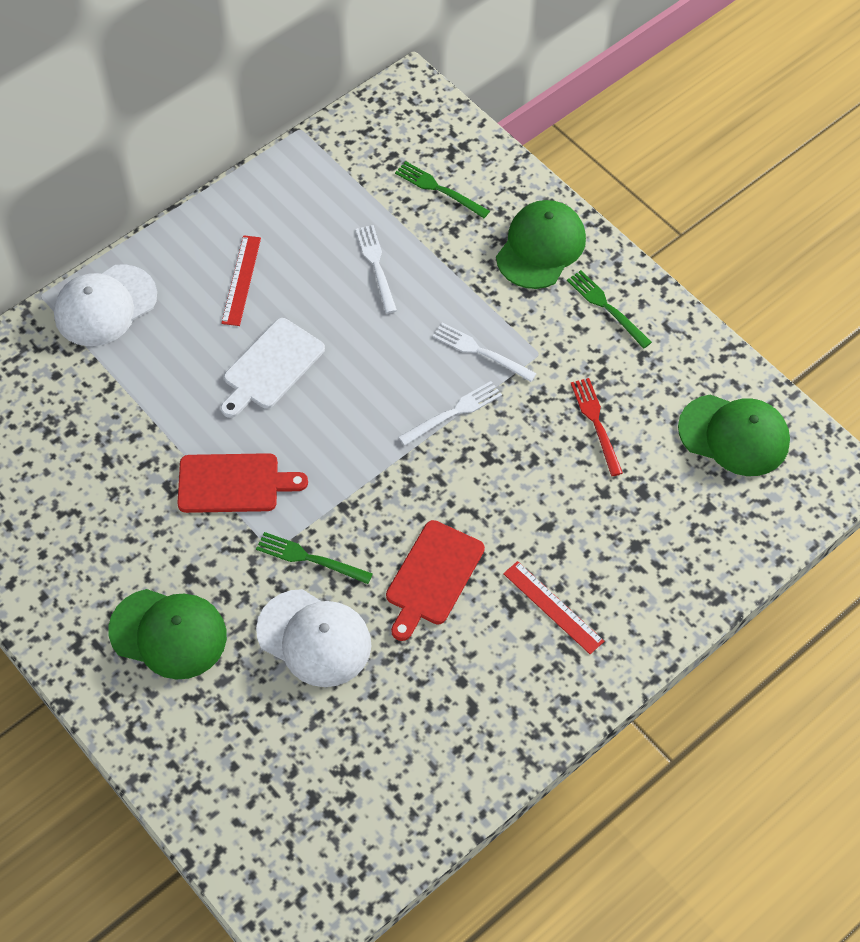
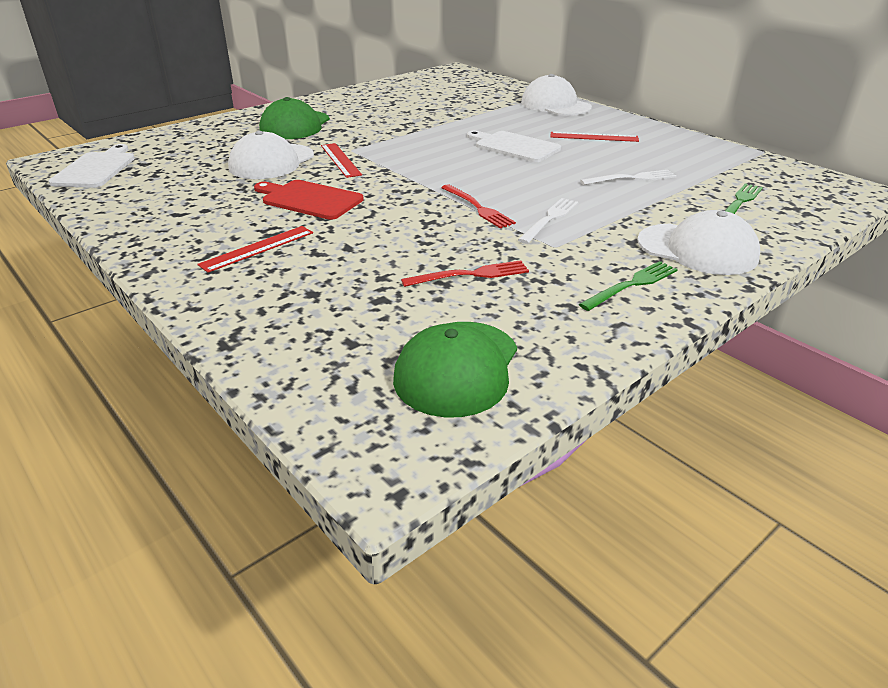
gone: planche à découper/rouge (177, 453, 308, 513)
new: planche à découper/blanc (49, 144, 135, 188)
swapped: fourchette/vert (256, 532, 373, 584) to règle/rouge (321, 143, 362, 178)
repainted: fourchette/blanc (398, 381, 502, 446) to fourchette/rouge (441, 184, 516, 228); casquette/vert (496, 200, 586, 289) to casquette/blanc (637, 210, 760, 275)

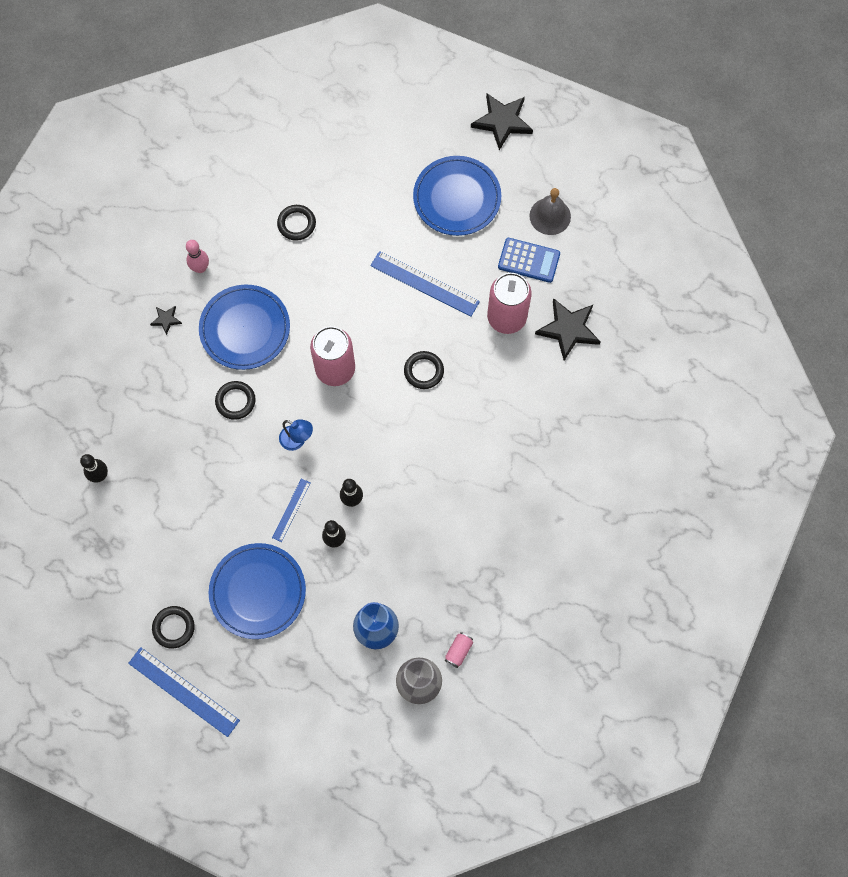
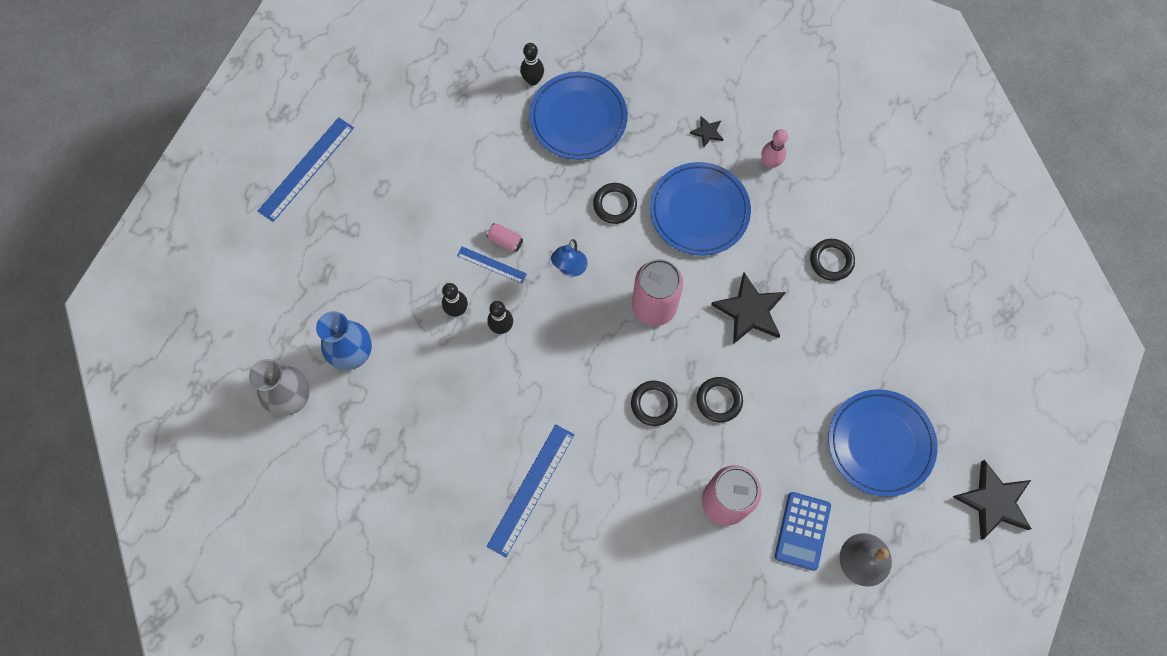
shifted: anneau/noir (152, 606, 195, 649) to (696, 377, 743, 422); assiette/bleu (209, 543, 306, 639) to (530, 72, 628, 160); règle/bleu (370, 251, 480, 316) to (487, 424, 575, 557); canette/rose (445, 632, 473, 668) to (486, 223, 523, 252); étoile/noir (535, 298, 601, 361) to (711, 273, 786, 344)

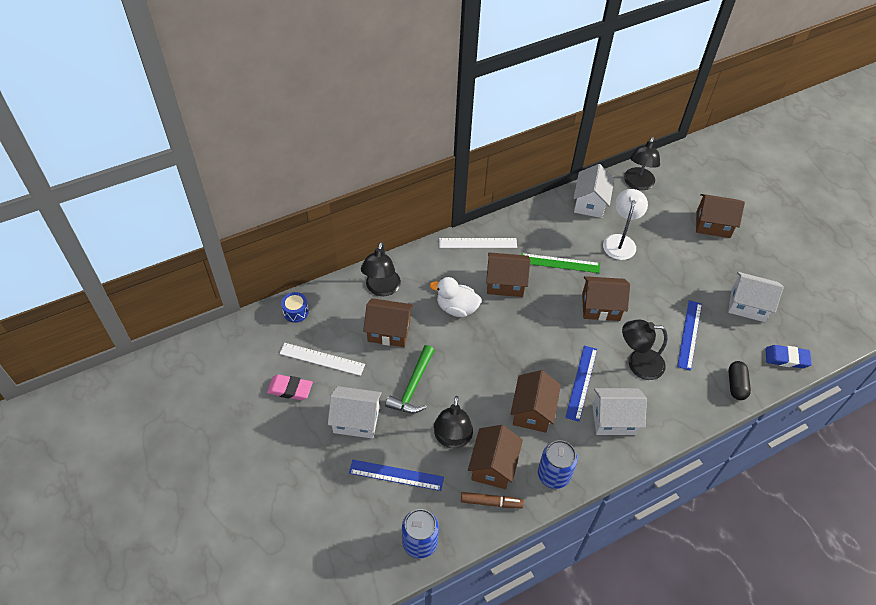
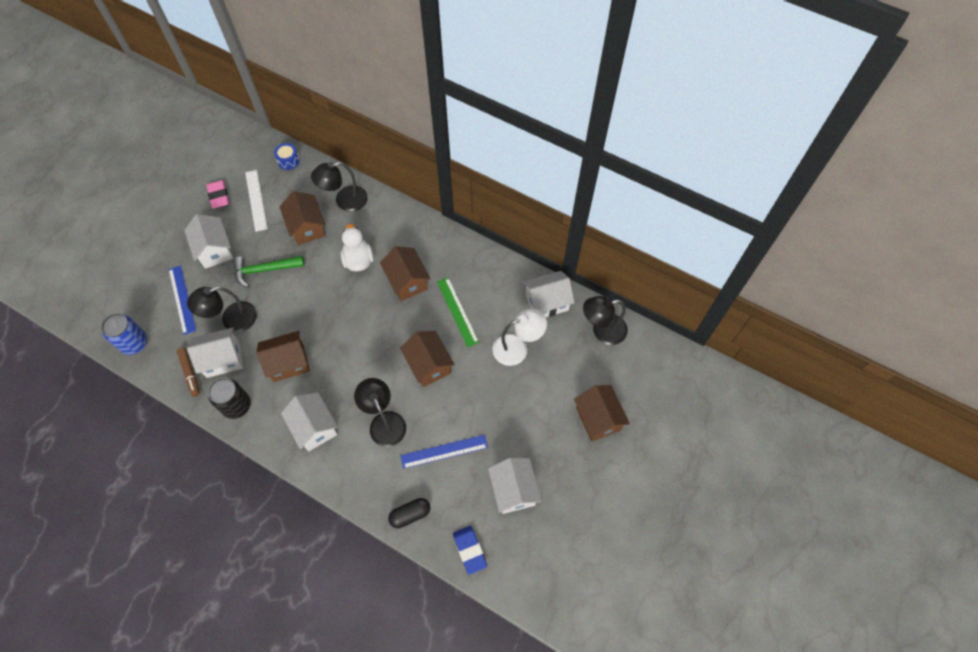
gone: règle/blanc (439, 238, 517, 248); règle/bleu (565, 345, 597, 422)
repainted: maison/marron (468, 425, 523, 489) to maison/blanc (187, 328, 243, 378); canette/bleu (538, 440, 578, 489) to canette/noir (208, 378, 251, 419)

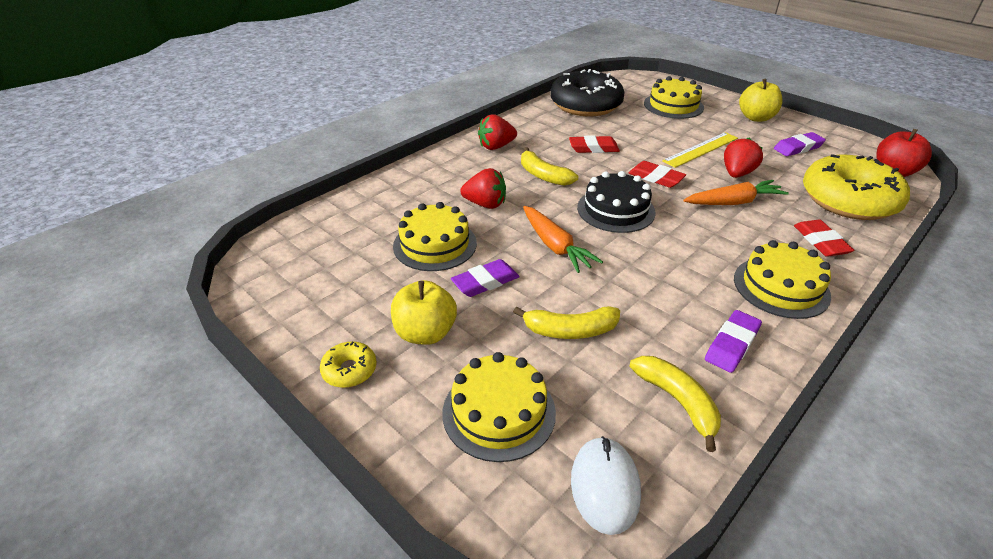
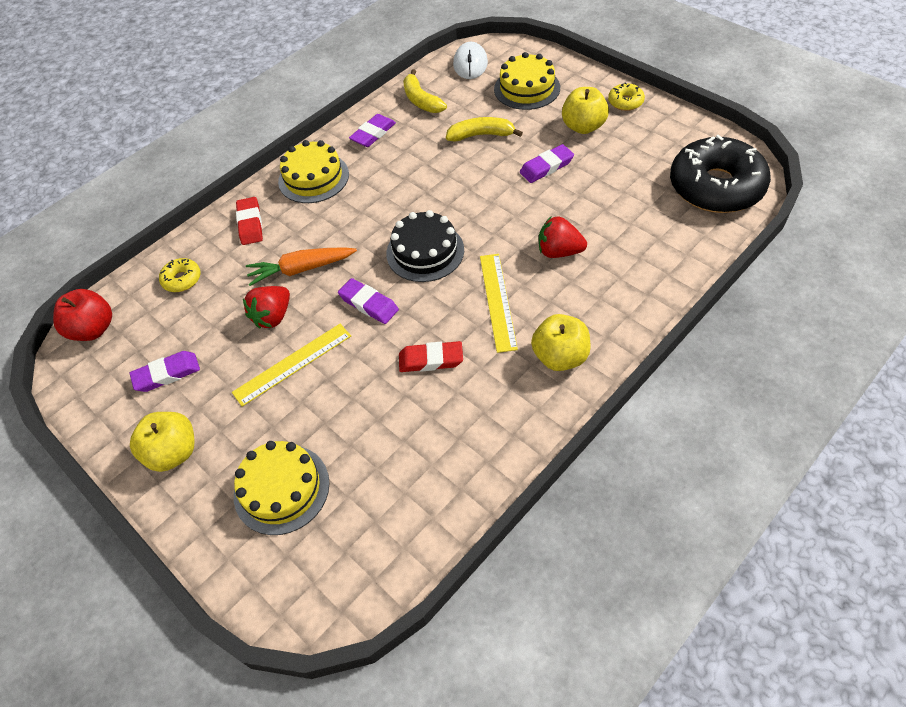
gone: gâteau/jaune (393, 202, 477, 271); carotte/orange (523, 206, 603, 273)
shifted: beignet/noir (550, 69, 624, 116) to (670, 135, 771, 213)
swapped: fraise/rouge (478, 114, 517, 150) to pomme/jaune (531, 314, 591, 371); banane/jaune (521, 147, 578, 186) to règle/jaune (480, 254, 518, 353)
repainted: gomme/rouge (628, 161, 686, 188) to gomme/violet (338, 278, 399, 324)
scaled: beignet/jaune (803, 154, 910, 220) = (159, 258, 201, 292) x0.42

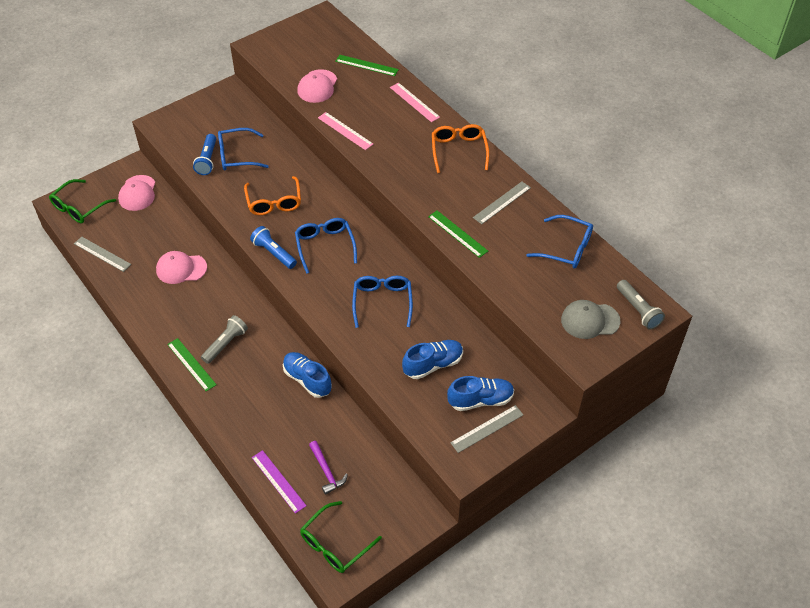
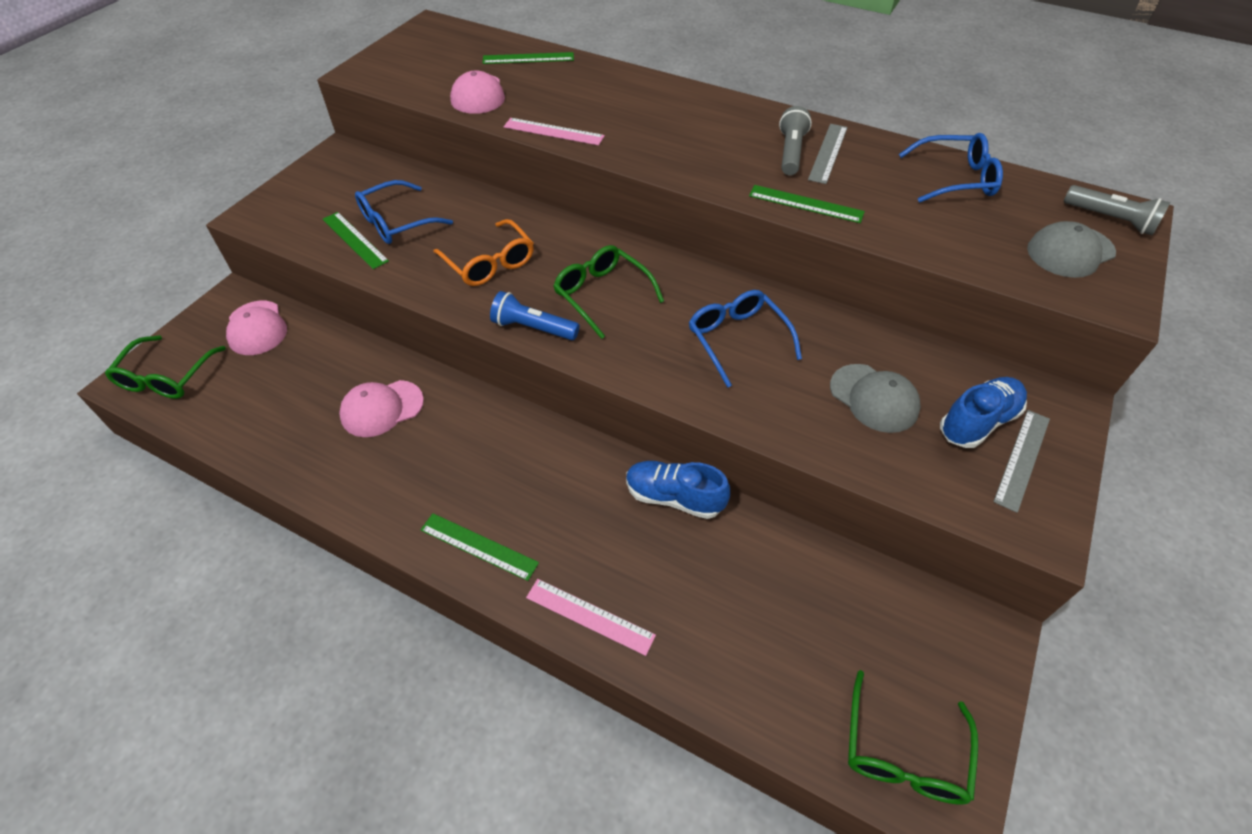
gone: règle/gris (74, 237, 131, 272); règle/violet (252, 450, 307, 514); marteau/violet (309, 441, 348, 495); lunettes/orange (432, 124, 489, 173)
shifted: lampe de poche/gris (201, 315, 248, 364) to (779, 106, 812, 175); règle/rose (390, 83, 440, 122) to (526, 579, 656, 656)
swapped: lampe de poche/bleu (193, 134, 216, 175) to règle/vert (323, 212, 389, 269); chaussure/bleu (402, 340, 463, 379) to casquette/gris (830, 364, 921, 433)
repainted: lunettes/bleu (295, 218, 357, 274) to lunettes/vert (553, 245, 664, 339)

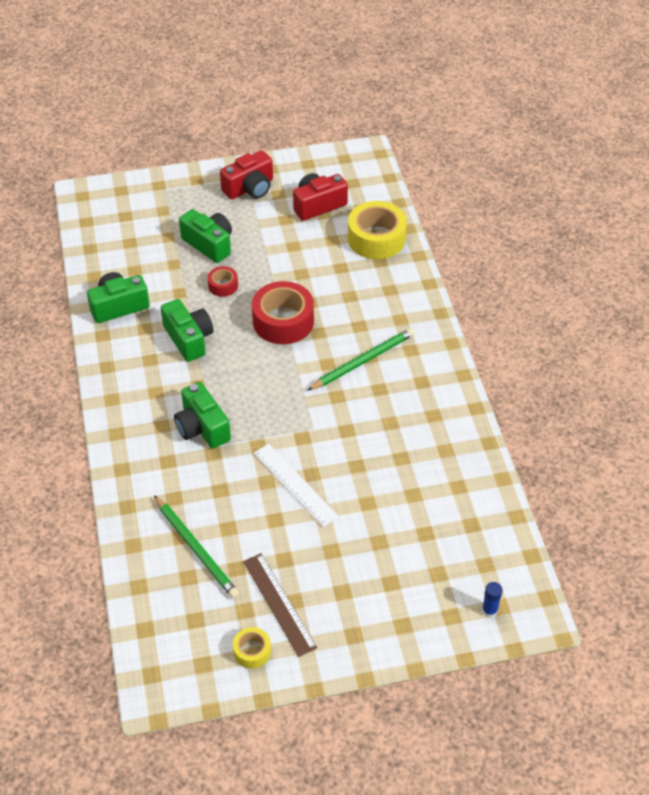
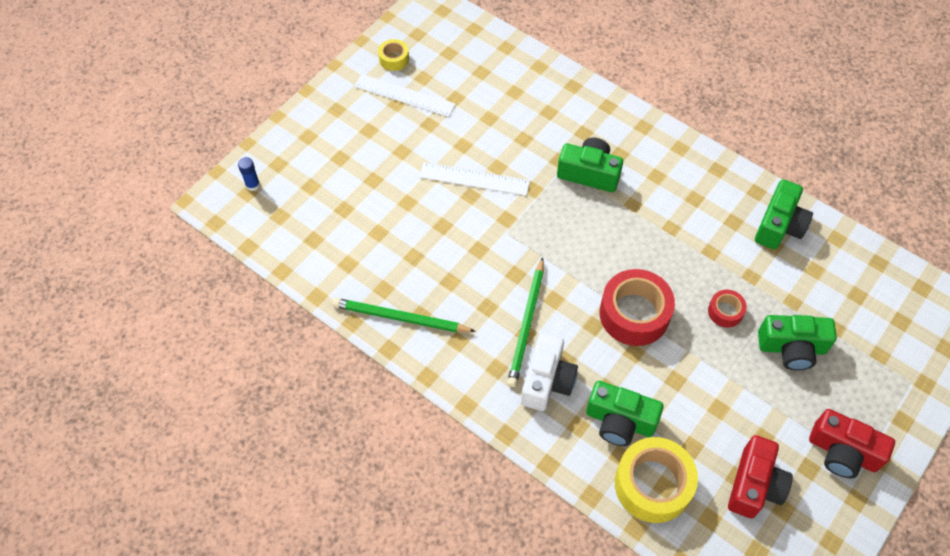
new: appareil photo/blanc (521, 333, 578, 411)
shifted: crayon/vert (154, 495, 239, 598) to (332, 298, 476, 333); appareil photo/vert (161, 299, 213, 362) to (586, 381, 663, 446)
repainted: règle/marron (243, 553, 317, 657) to règle/blanc (354, 74, 456, 117)
rotated: appareil photo/rouge (220, 150, 273, 199) = (809, 409, 895, 478) 75 degrees counterclockwise

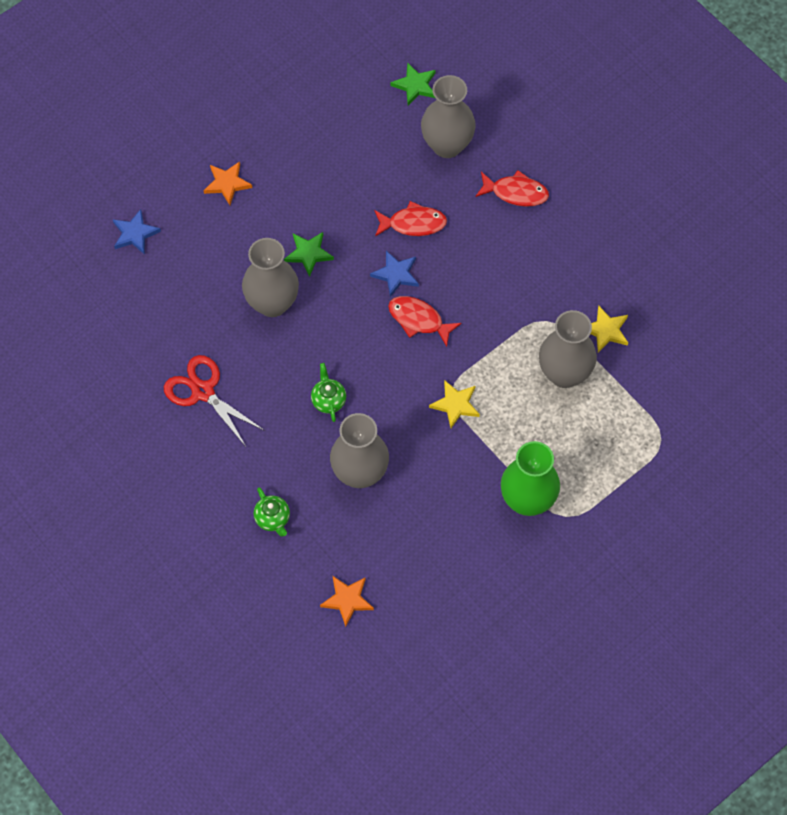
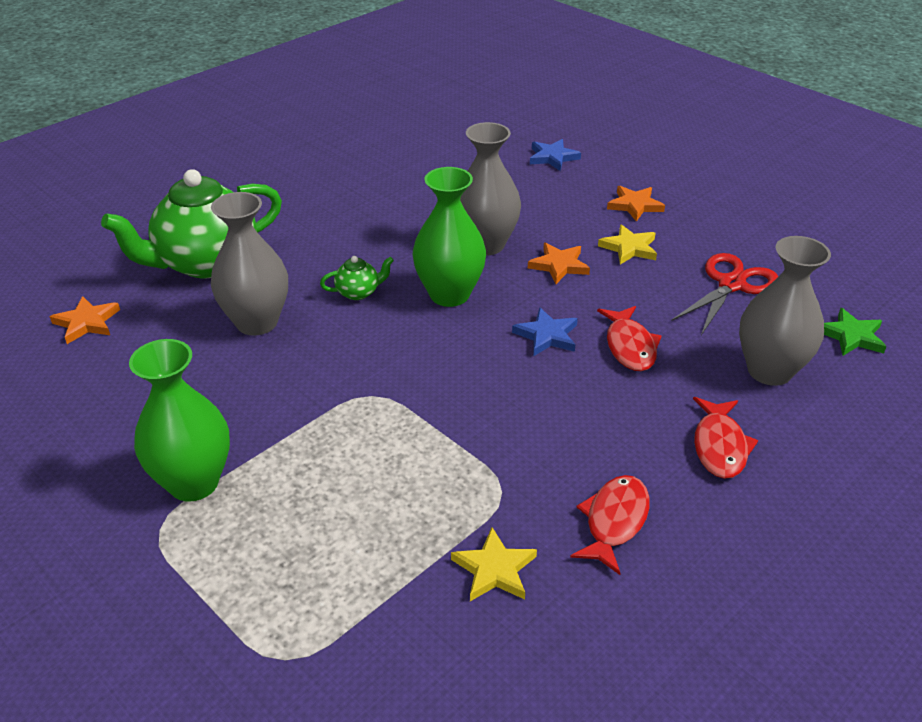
gone: vase/gris (539, 310, 597, 388)
new: vase/vert (413, 167, 486, 307)
shifted: ciseaux/rouge (164, 355, 265, 447) to (672, 253, 778, 335); poisson/rouge (388, 296, 462, 347) to (570, 475, 650, 575); étoile/jaune (429, 380, 480, 428) to (598, 224, 657, 265)
repainted: étoile/vert (284, 232, 334, 277) to étoile/orange (528, 242, 590, 284)
scaled: théière/vert (253, 487, 290, 537) = (101, 169, 282, 278) x2.43

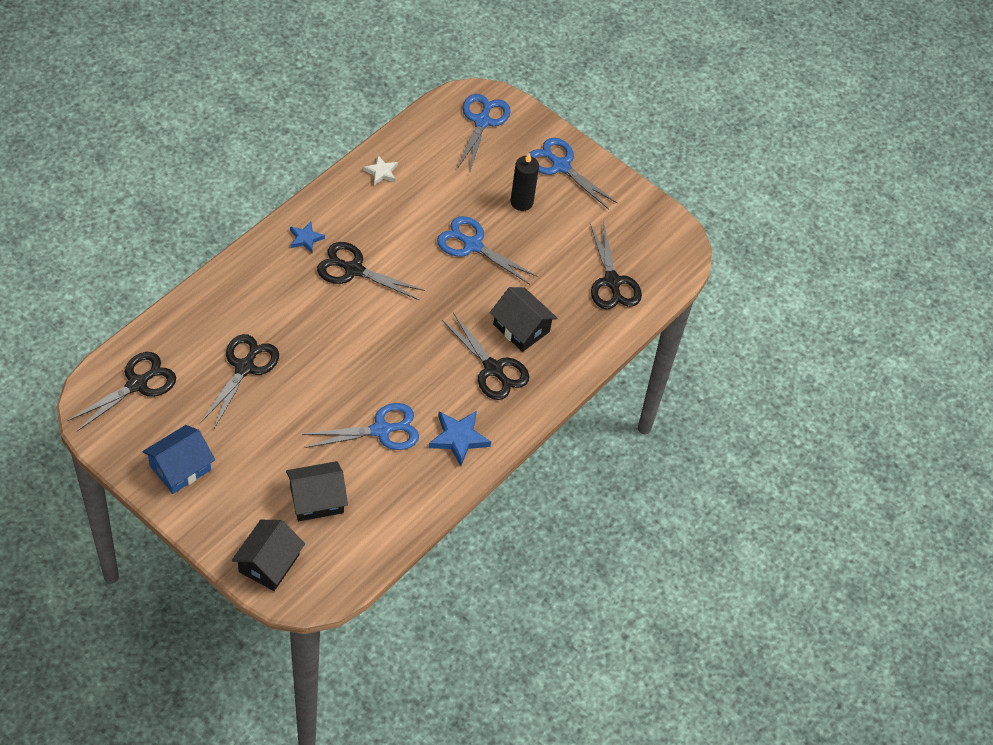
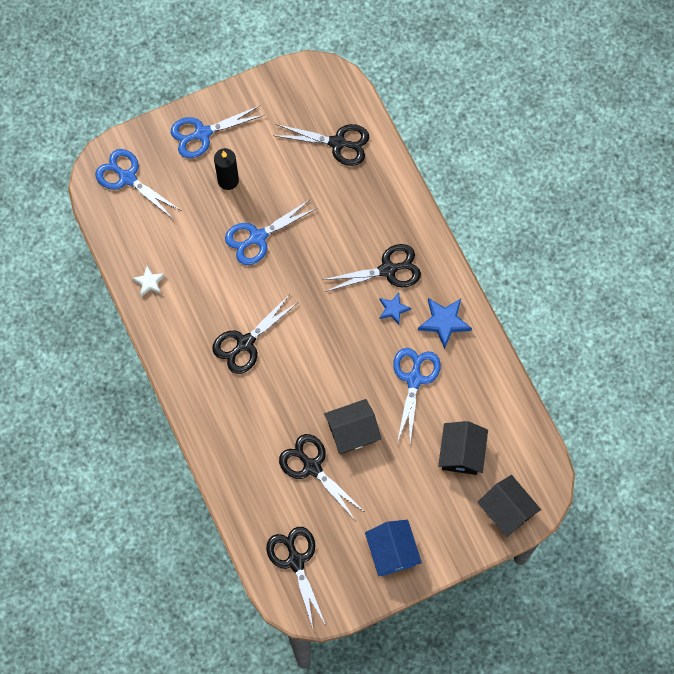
shifted: étoile/bleu (290, 222, 325, 253) to (379, 293, 411, 325); maison/noir (490, 287, 558, 352) to (324, 399, 381, 454)

